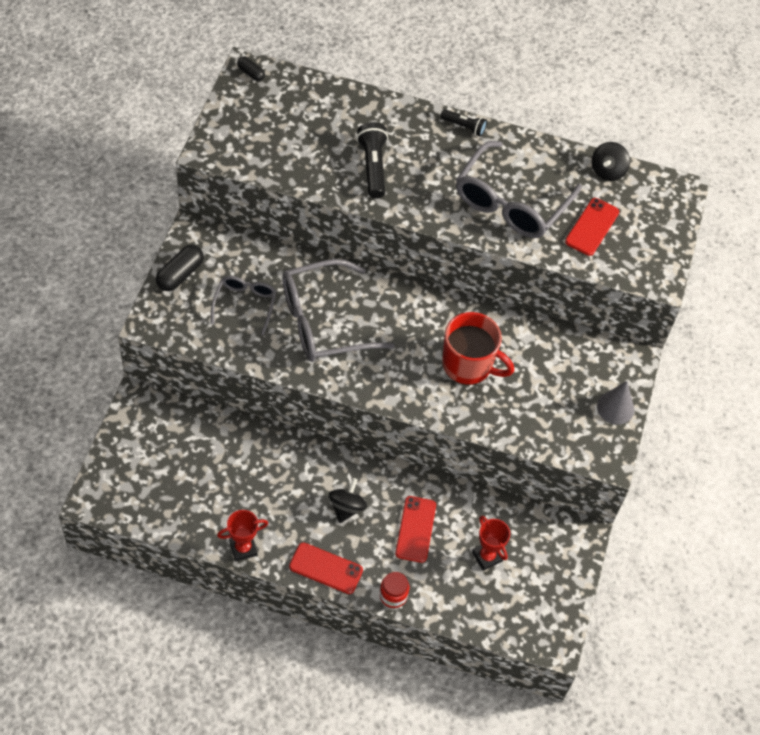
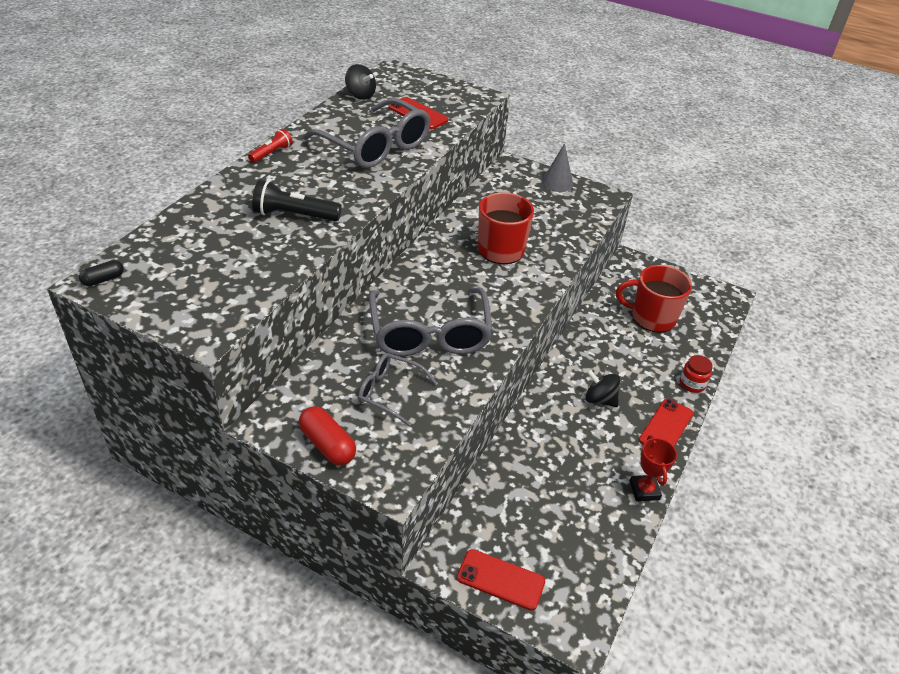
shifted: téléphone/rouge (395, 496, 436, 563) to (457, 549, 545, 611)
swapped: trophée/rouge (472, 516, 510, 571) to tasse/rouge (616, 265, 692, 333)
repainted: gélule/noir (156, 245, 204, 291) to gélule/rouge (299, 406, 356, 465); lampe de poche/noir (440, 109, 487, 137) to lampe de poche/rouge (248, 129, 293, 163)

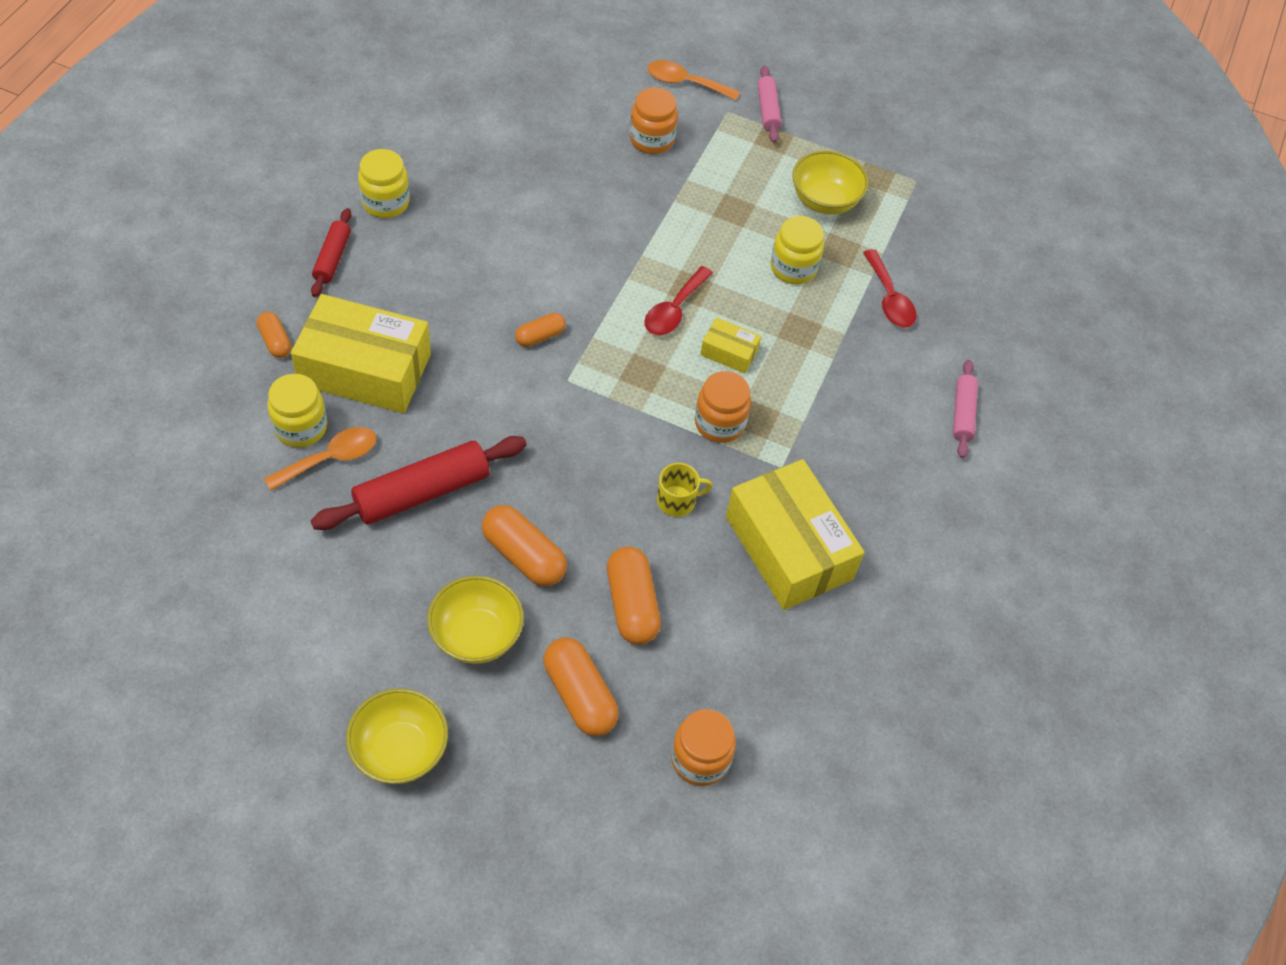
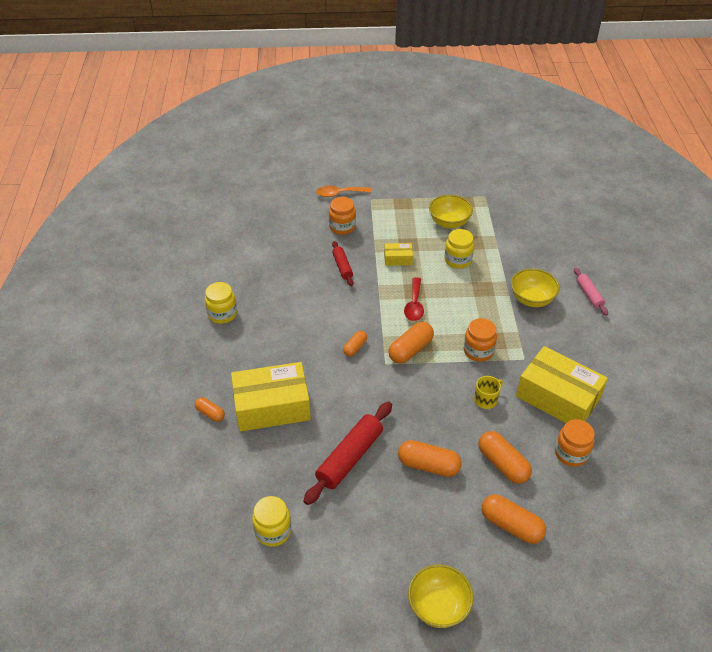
gone: cuillère/orange (264, 427, 376, 490); rouleau à pâtisserie/rose (757, 66, 782, 143); cuillère/rouge (863, 249, 916, 327)
new: gélule/orange (388, 322, 434, 364)
shifted: bocal/jaune (267, 374, 327, 447) to (252, 496, 291, 547); rouleau à pâtisserie/rouge (311, 208, 351, 297) to (332, 241, 353, 286); bol/jaune (427, 576, 524, 664) to (511, 269, 560, 307); bocal/orange (671, 709, 736, 786) to (555, 419, 595, 467); boîte/jaune (700, 317, 761, 374) to (384, 243, 413, 266)

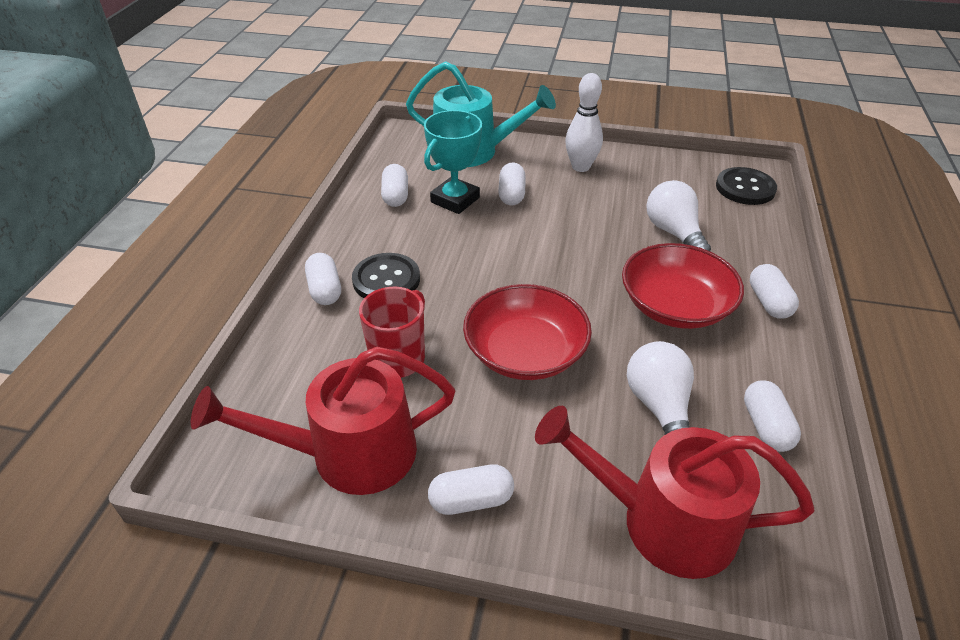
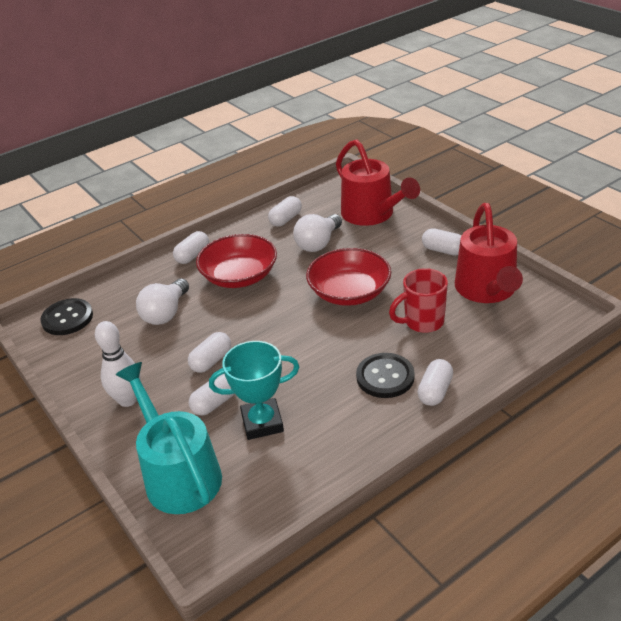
shifted: gélule/blanc (381, 164, 408, 207) to (188, 332, 231, 373)
rotated: arrosoir/rouge (191, 347, 455, 495) = (455, 203, 523, 303) 60 degrees clockwise

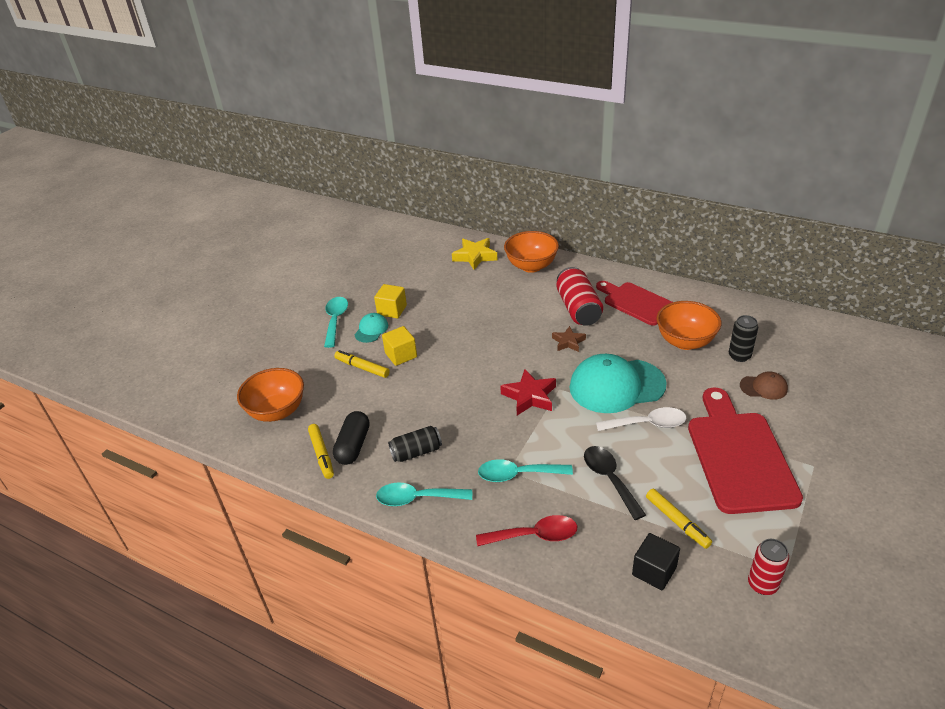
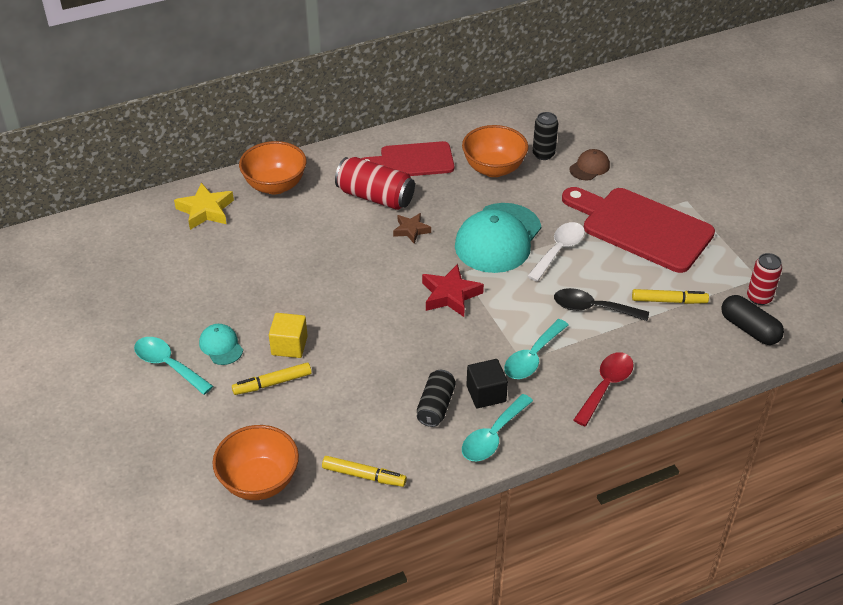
gone: cube/jaune (374, 284, 407, 319)
shifted: gélule/noir (333, 411, 370, 465) to (721, 295, 784, 345); cube/noir (632, 533, 680, 590) to (467, 359, 508, 408)

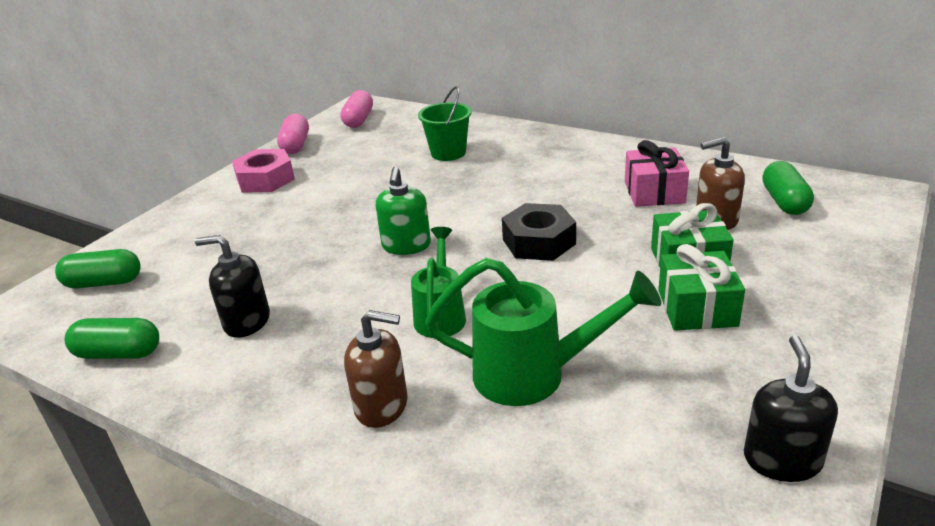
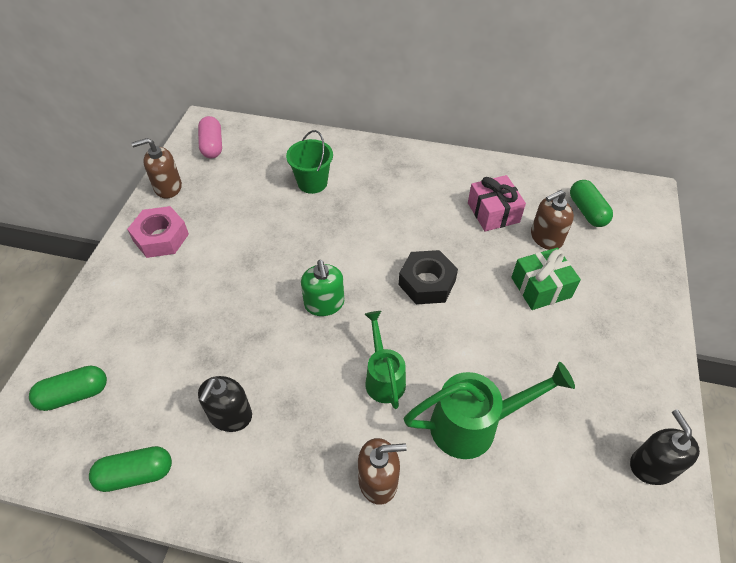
gone: cadeau/vert (658, 244, 745, 331)
swapped: gélule/rose (277, 114, 309, 154) to distributeur de savon/marron (131, 138, 182, 198)
rotated: distributeur de savon/noir (195, 235, 270, 338) = (198, 376, 252, 432) 60 degrees counterclockwise

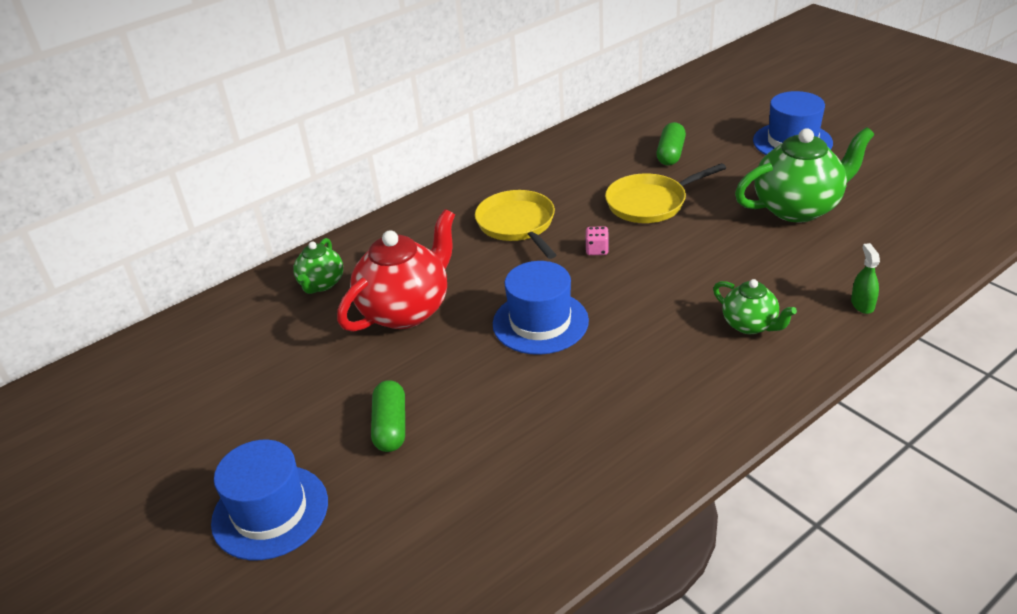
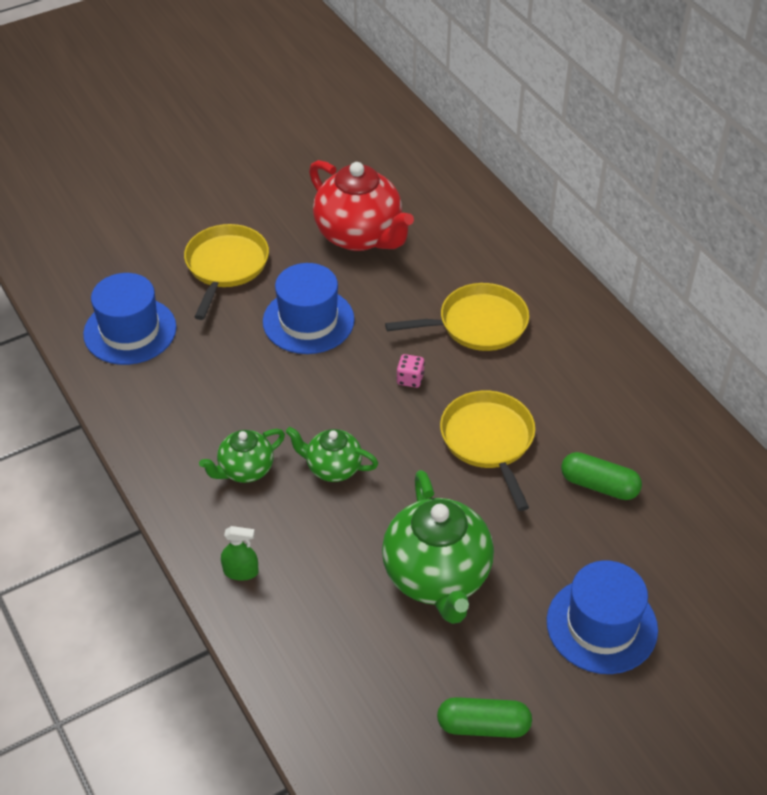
new: poêle/jaune (184, 224, 269, 320)
shifted: chapeau/bleu (211, 440, 328, 560) to (83, 273, 177, 365); théière/vert (293, 238, 343, 294) to (286, 427, 379, 482); gélule/vert (371, 380, 405, 452) to (437, 697, 532, 738)

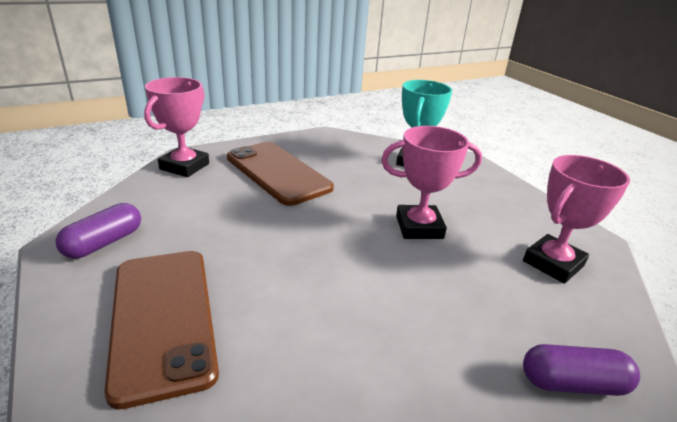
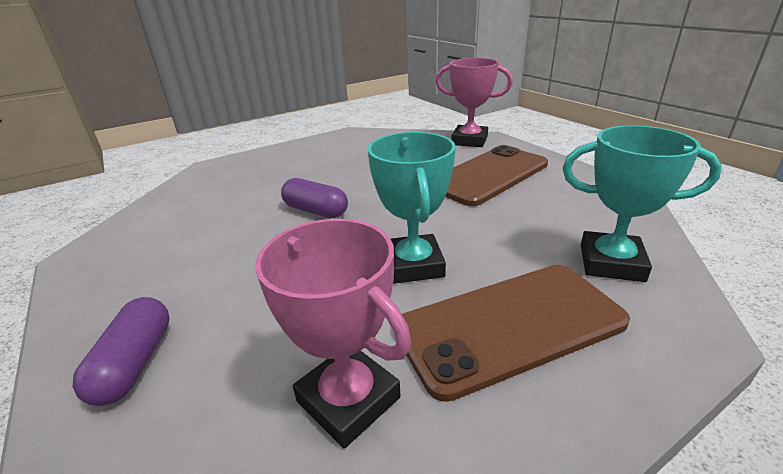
shifted: gélule/violet (56, 203, 141, 258) to (281, 178, 348, 218); téléphone/marron (104, 251, 219, 410) to (402, 265, 630, 402)
repainted: trophée/rose (381, 126, 482, 239) to trophée/turquoise (368, 132, 456, 284)

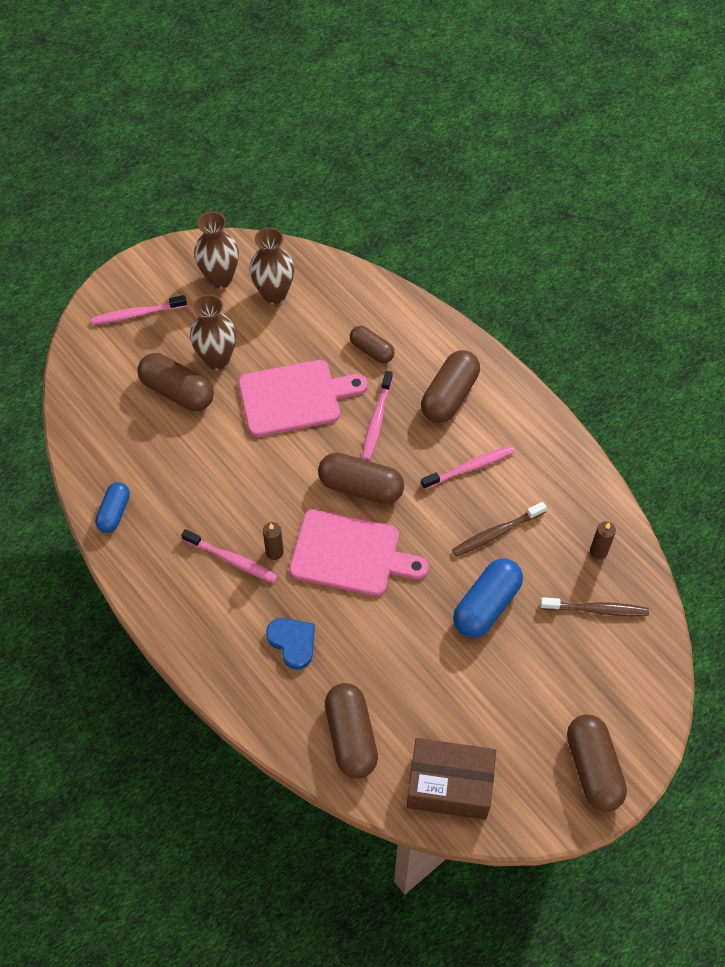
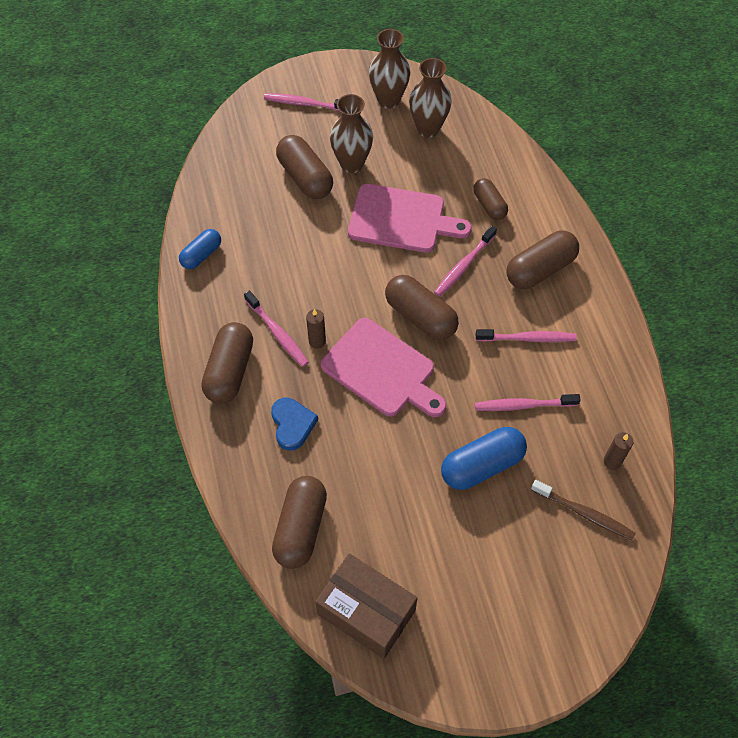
shifted: gélule/marron (567, 714, 627, 812) to (202, 322, 253, 404)
repainted: brosse à dents/marron (452, 502, 547, 556) to brosse à dents/rose (475, 394, 581, 411)

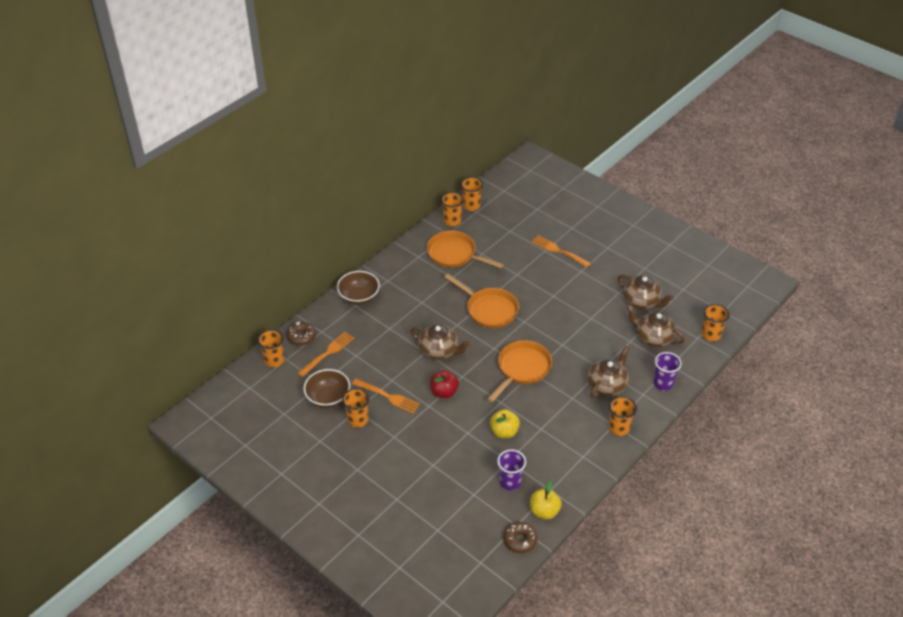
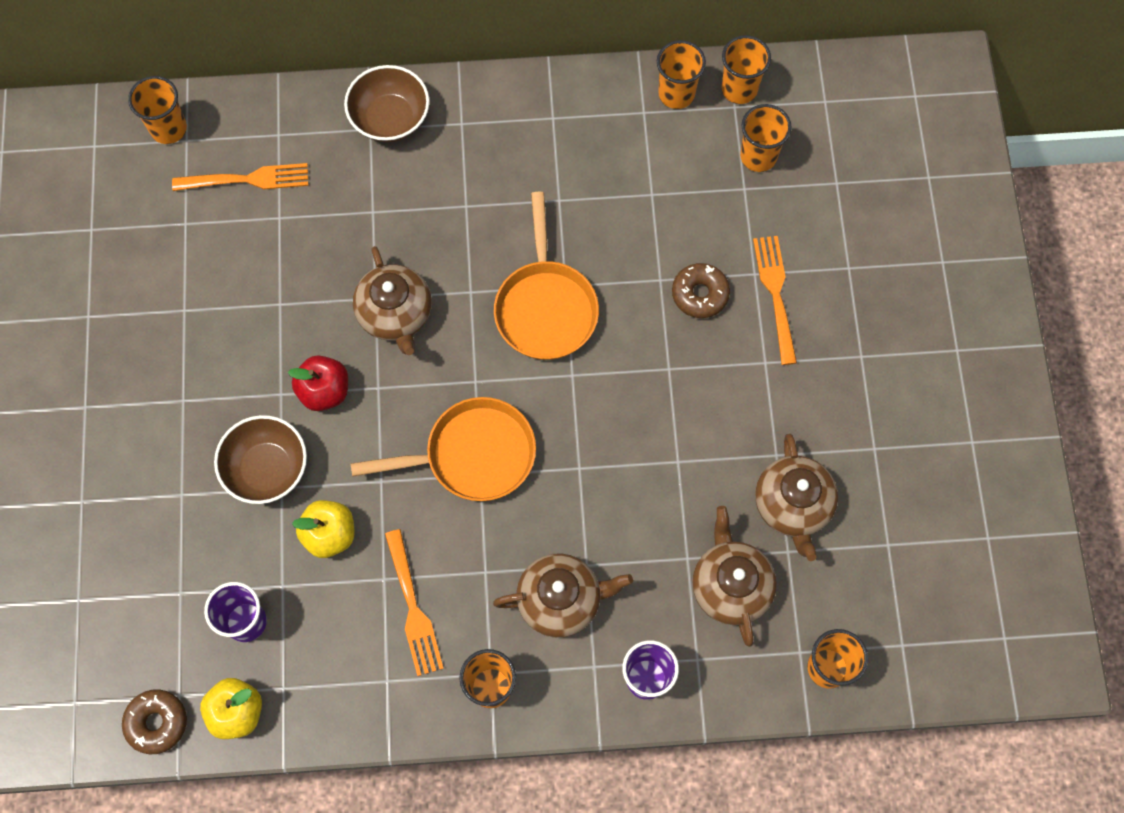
gone: poêle/orange (427, 231, 504, 269)
shifted: beignet/marron (287, 322, 316, 346) to (672, 263, 730, 318); bol/marron (303, 369, 350, 408) to (214, 415, 307, 504); gobelet/orange (342, 388, 370, 428) to (740, 104, 792, 172); fourchette/orange (352, 378, 420, 414) to (385, 529, 444, 676)

